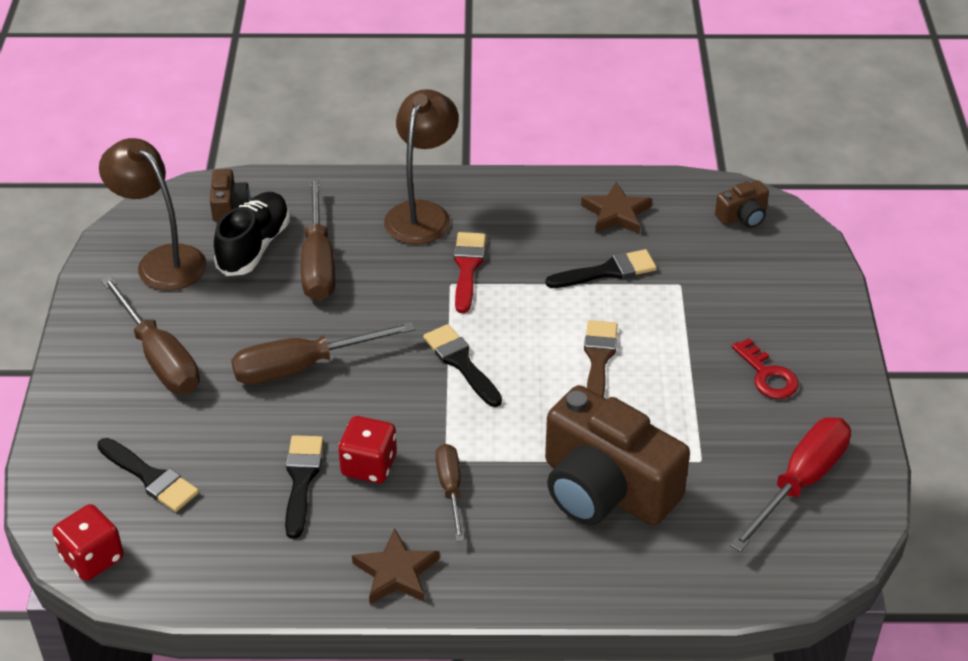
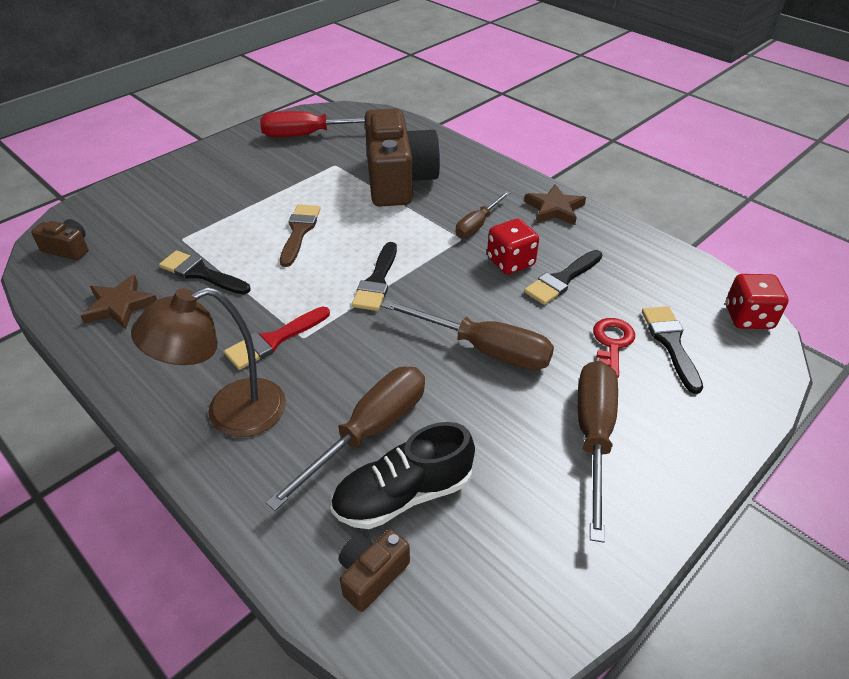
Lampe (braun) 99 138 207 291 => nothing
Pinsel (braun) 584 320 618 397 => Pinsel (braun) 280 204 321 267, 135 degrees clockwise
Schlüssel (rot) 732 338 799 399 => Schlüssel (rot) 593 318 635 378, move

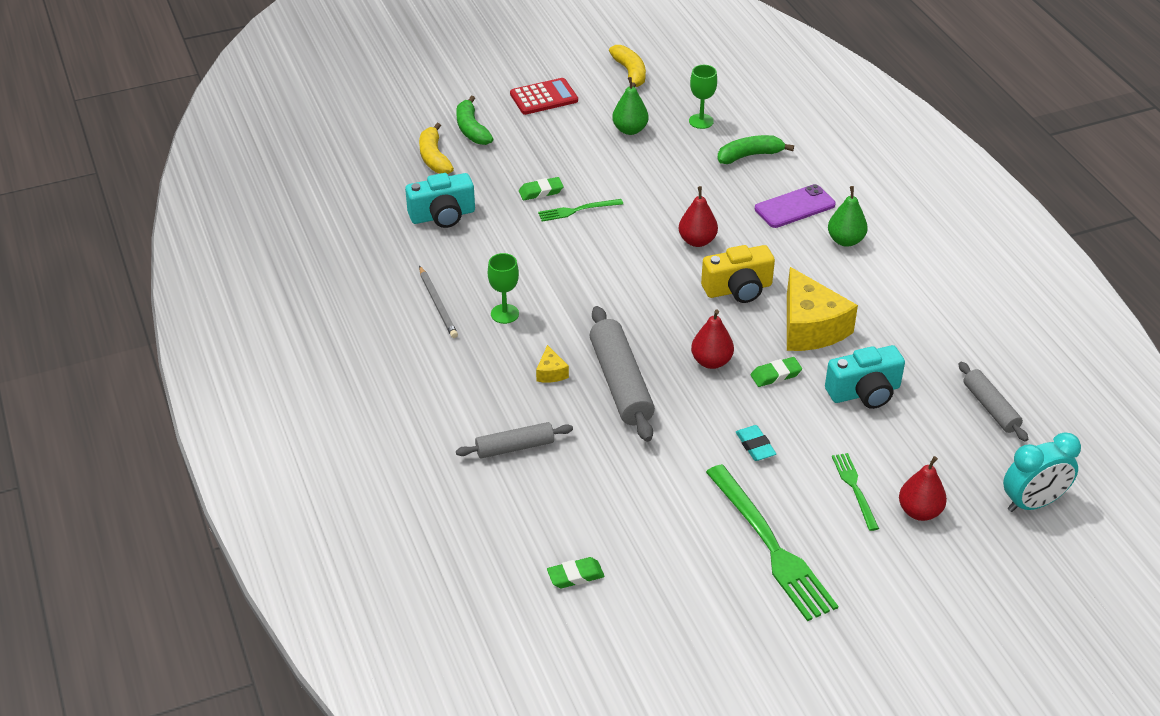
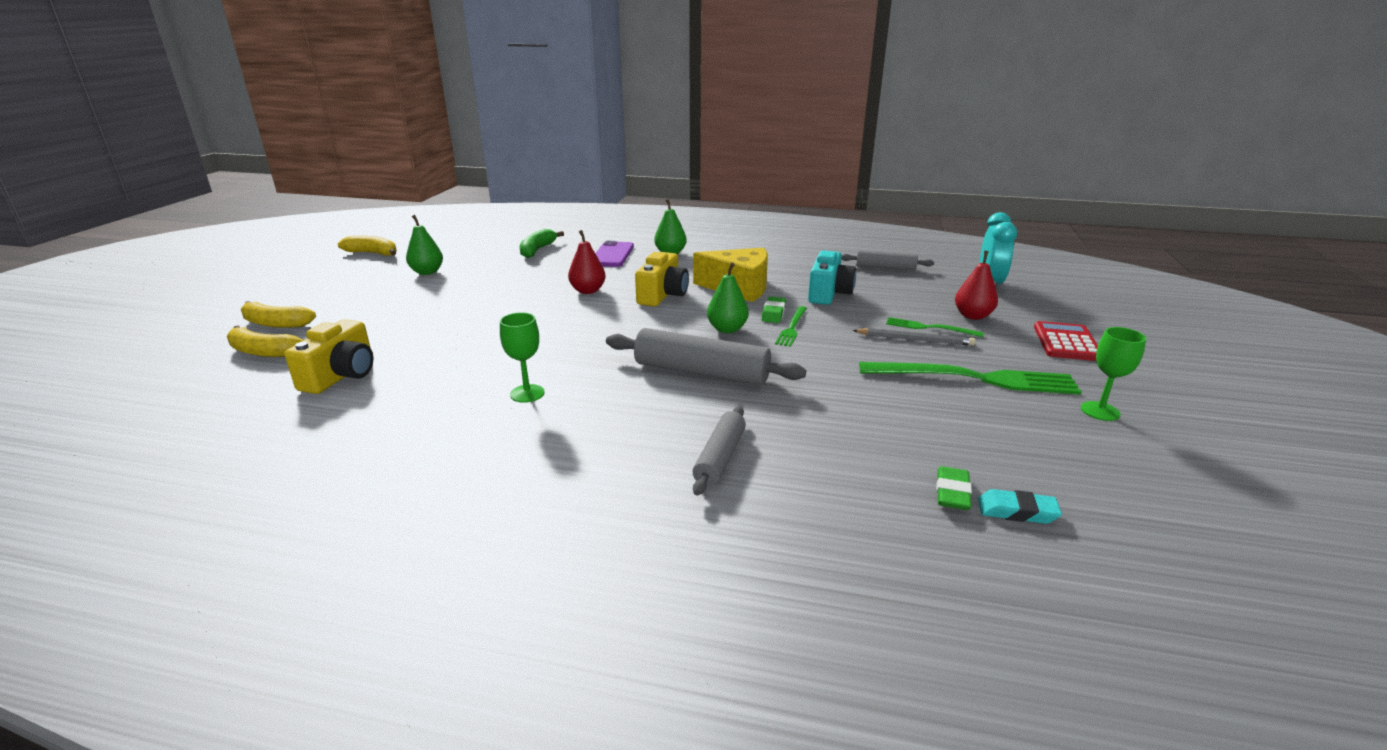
Kamera (türkis) 405 173 475 228 => Kamera (gelb) 284 319 373 394
Bleistift (grau) 419 266 458 338 => Bleistift (grau) 852 328 976 346, move
Banane (grün) 456 96 493 145 => Banane (gelb) 241 301 316 328
Taschenrechner (rot) 510 78 578 115 => Taschenrechner (rot) 1034 321 1098 361, move
Radiergummi (grün) 519 177 564 200 => nothing
Käse (gelb) 536 345 569 382 => nothing
Gabel (grün) 538 199 623 222 => Gabel (grün) 775 306 807 347, move
Kelch (grün) 689 65 717 129 => Kelch (grün) 1081 327 1146 421, move
Birne (rot) 691 310 734 369 => Birne (grün) 707 262 749 333
Radiergummi (türkis) 736 425 776 461 => Radiergummi (türkis) 978 489 1062 524, move

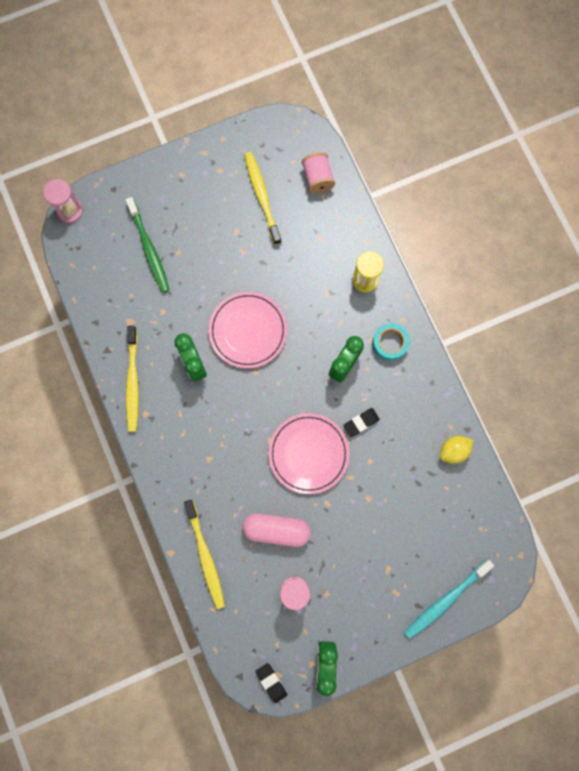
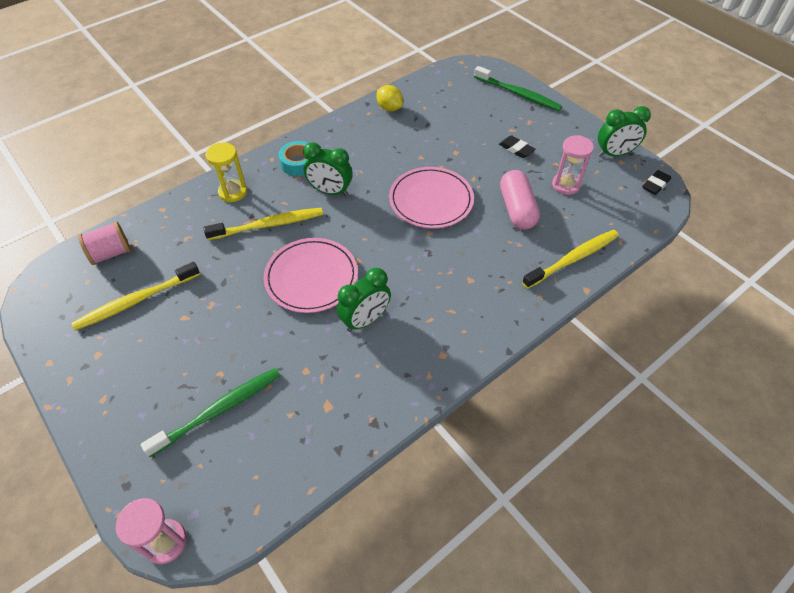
Zahnbürste (gelb) 126 326 139 432 => Zahnbürste (gelb) 203 208 323 240, move
Radiergummi (schwarz) 343 408 380 437 => Radiergummi (schwarz) 499 135 536 158, move
Zahnbürste (türkis) 405 559 494 639 => Zahnbürste (grün) 474 66 562 111

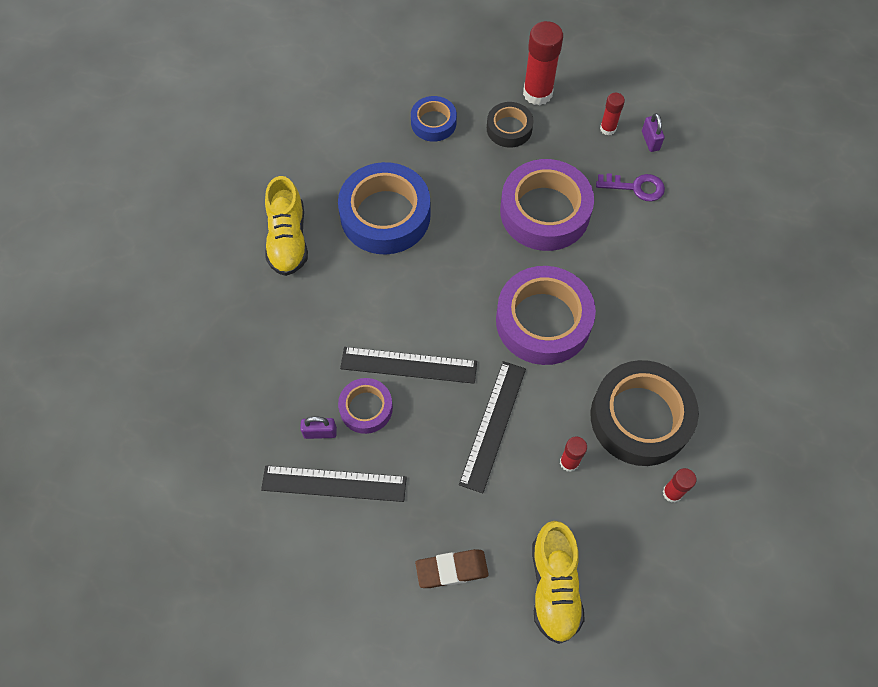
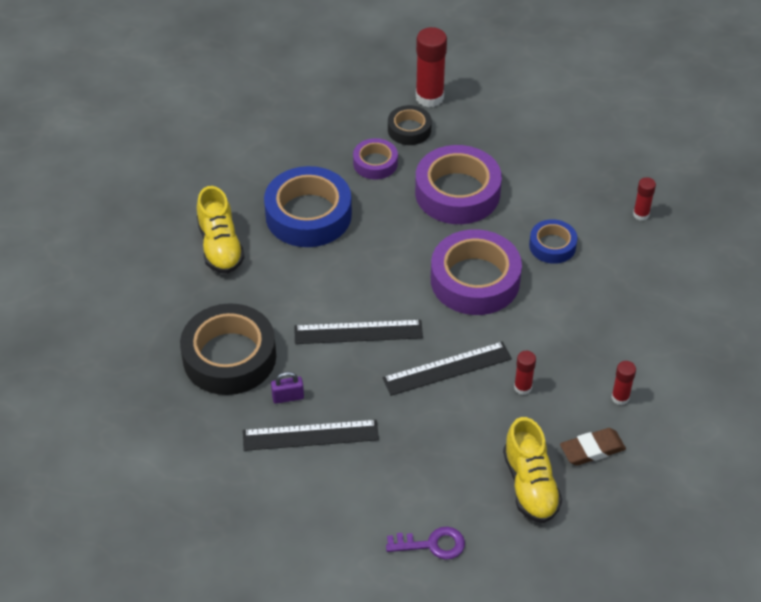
Klebeband (lila) 338 378 393 434 => Klebeband (lila) 353 138 398 180, move
Klebeband (blau) 411 96 457 142 => Klebeband (blau) 529 219 578 264, move
Radiergummi (braun) 415 549 489 588 => Radiergummi (braun) 560 428 626 466, move
Lineal (schwarz) 459 361 526 493 => Lineal (schwarz) 383 342 512 396, 60 degrees clockwise
Klebeband (schwarz) 591 360 699 466 => Klebeband (schwarz) 180 303 276 395, move
Schlüssel (lila) 596 173 665 201 => Schlüssel (lila) 386 527 465 560, move
Klebestift (rot) 600 93 625 135 => Klebestift (rot) 633 177 656 221, move
Vorhängeschloss (lila) 642 113 665 152 => nothing

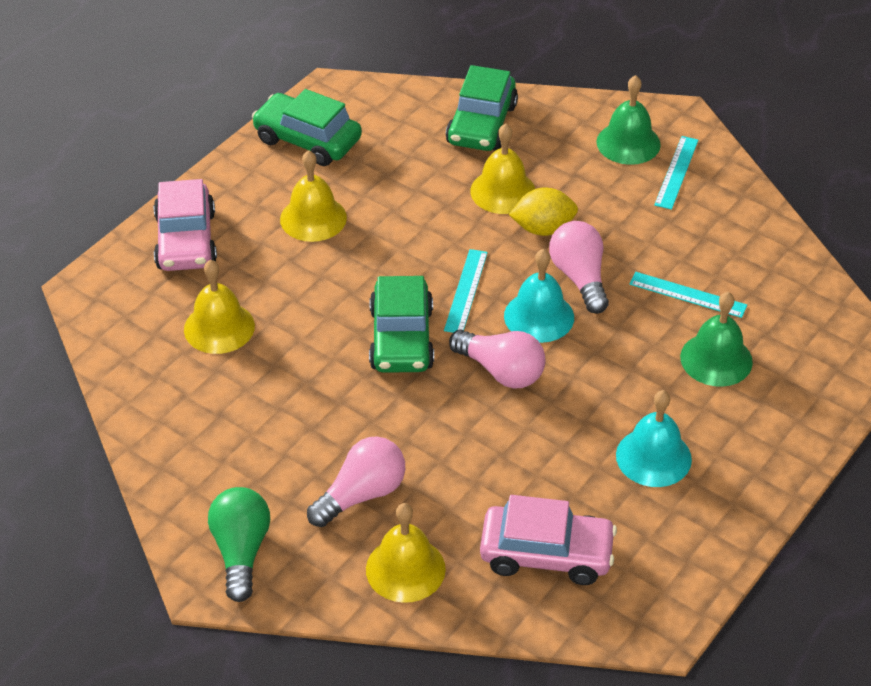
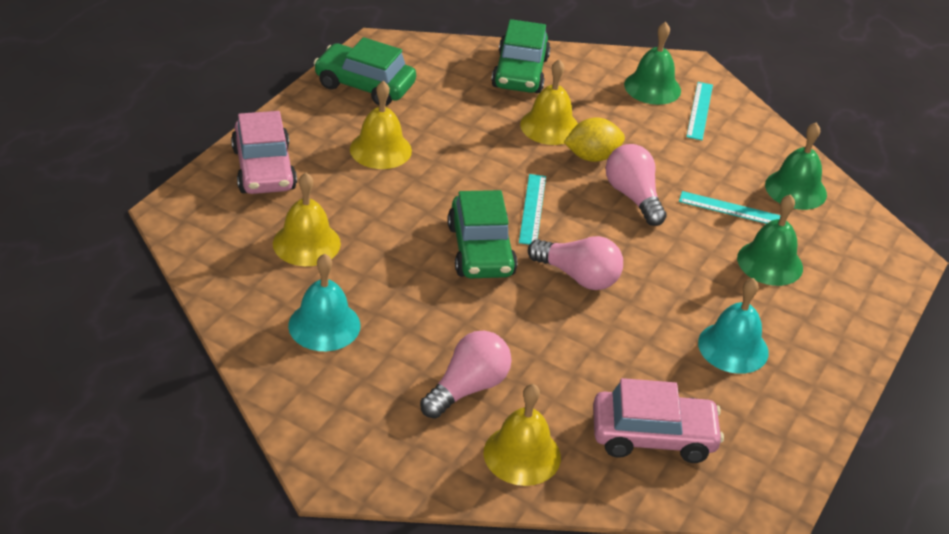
Glühbirne (grün) 208 487 270 602 => nothing
Glocke (türkis) 504 249 574 343 => Glocke (türkis) 288 254 360 351, move
nothing => Glocke (grün) 765 123 827 210

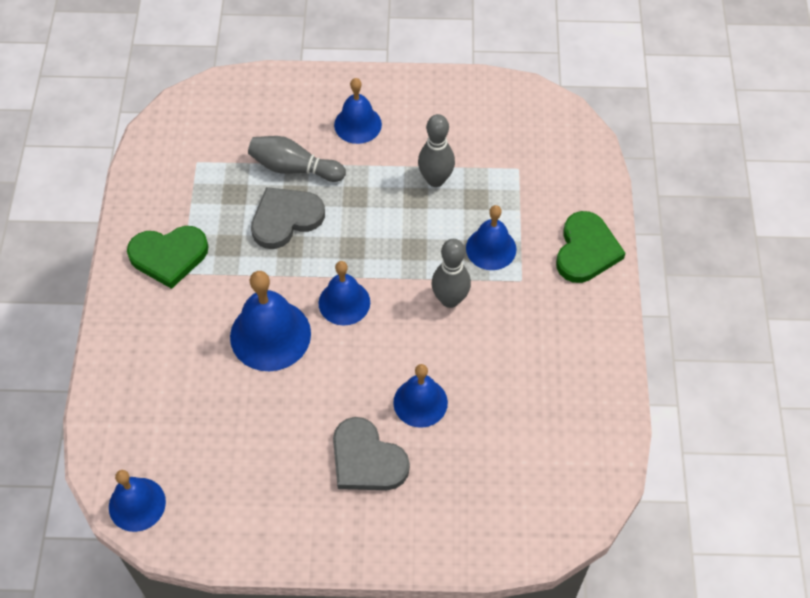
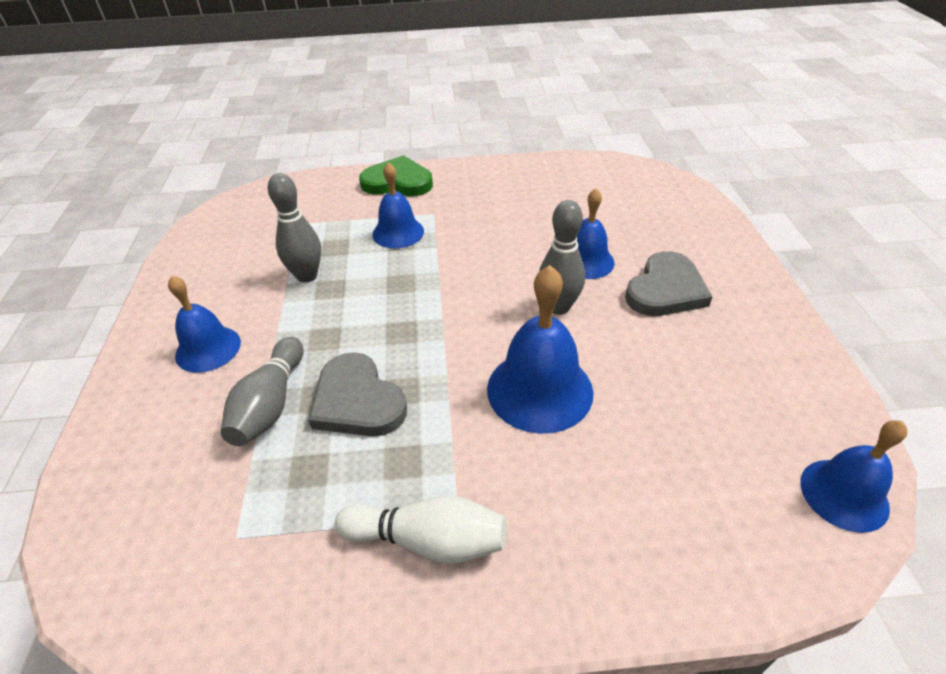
Herz (grün) 127 226 209 289 => Bowlingkegel (weiß) 335 495 506 564
Glocke (blau) 318 261 370 326 => nothing
Bowlingkegel (grau) 432 239 471 308 => Bowlingkegel (grau) 539 200 585 315, move

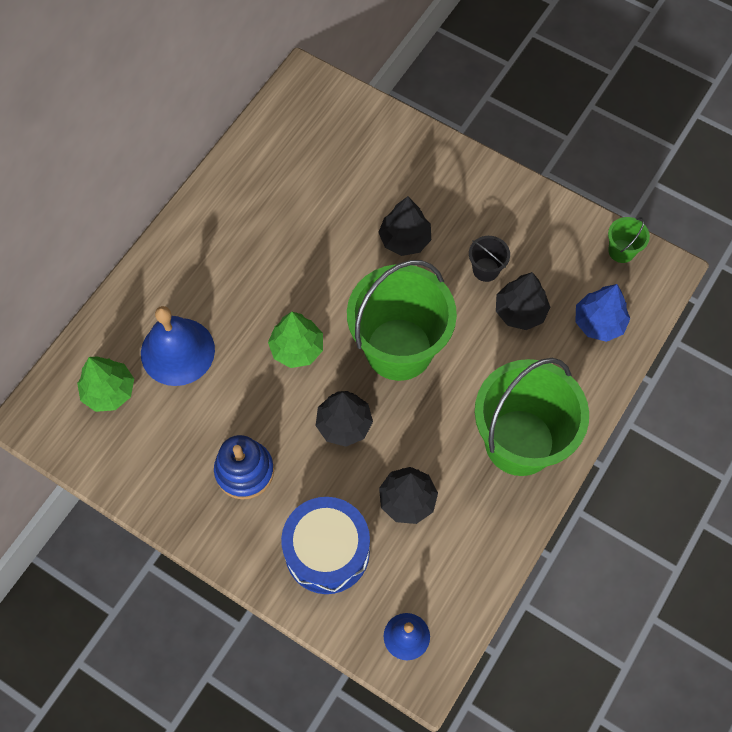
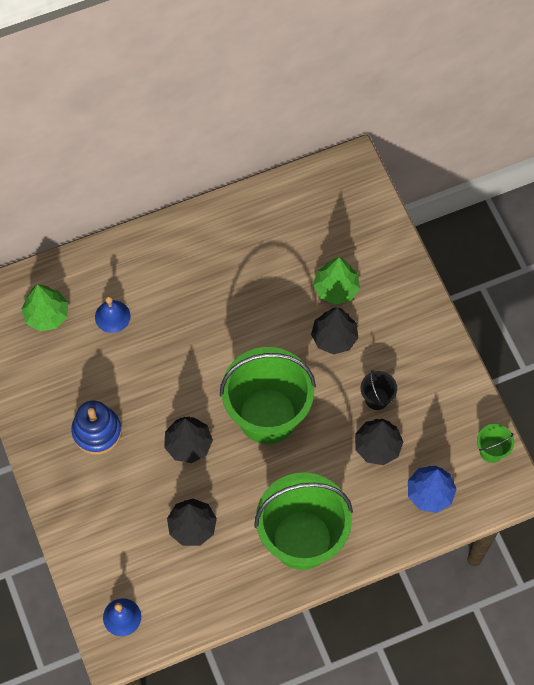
Glocke (blau) 141 306 215 386 => Glocke (blau) 95 296 131 333, x0.57
Baum (grün) 268 312 323 368 => Baum (grün) 313 257 360 305, move
Trommel (blau) 281 497 370 594 => nothing

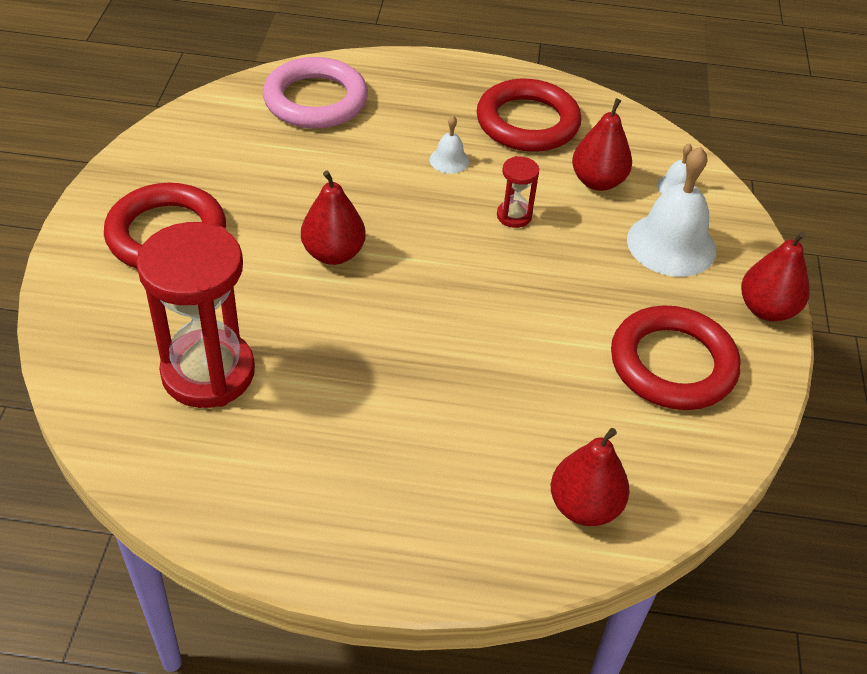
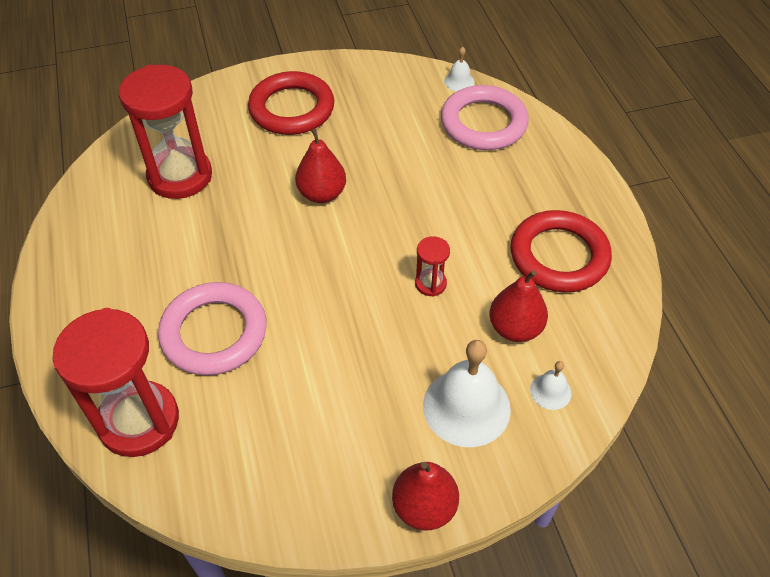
Glocke (weiß) 430 116 469 174 => Glocke (weiß) 444 47 475 91, move
Birne (rot) 551 428 630 526 => Sanduhr (rot) 53 308 179 457
Ring (rot) 611 305 741 410 => nothing
nothing => Ring (rosa) 158 282 267 376

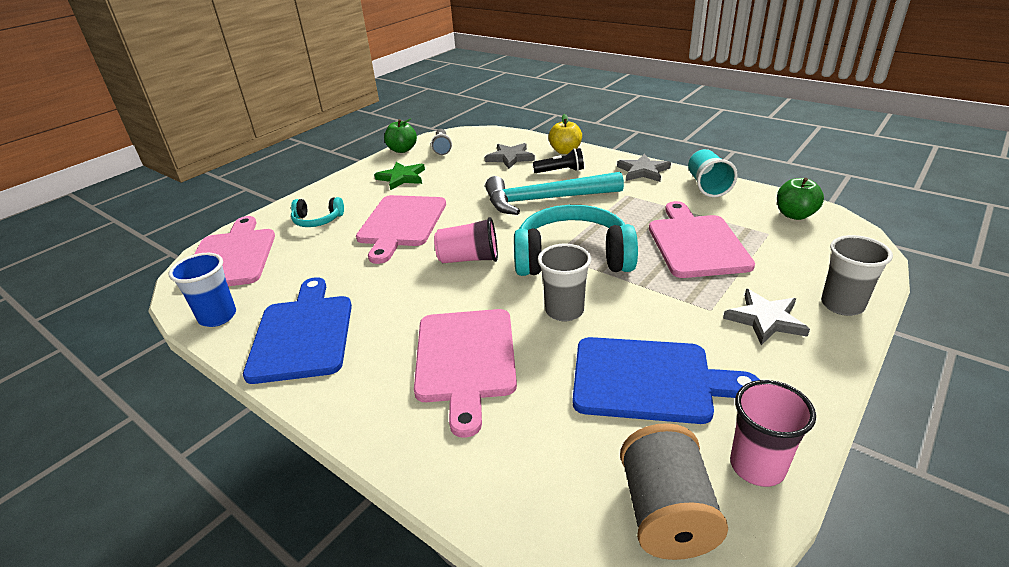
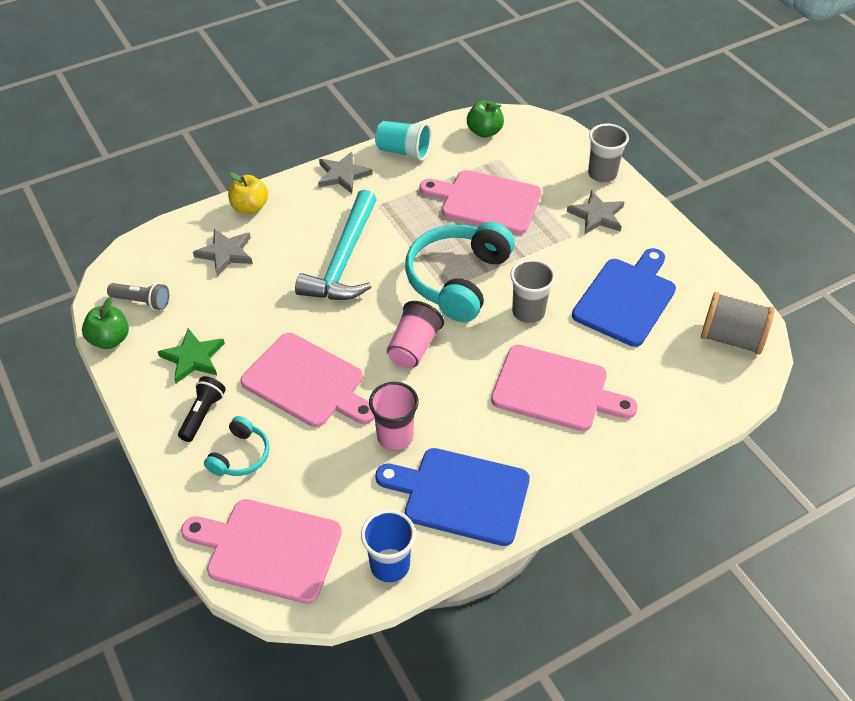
Taschenlampe (schwarz) 533 148 584 173 => Taschenlampe (schwarz) 178 376 226 442, move
Becher (rosa) 730 380 816 487 => Becher (rosa) 369 382 419 450, move

